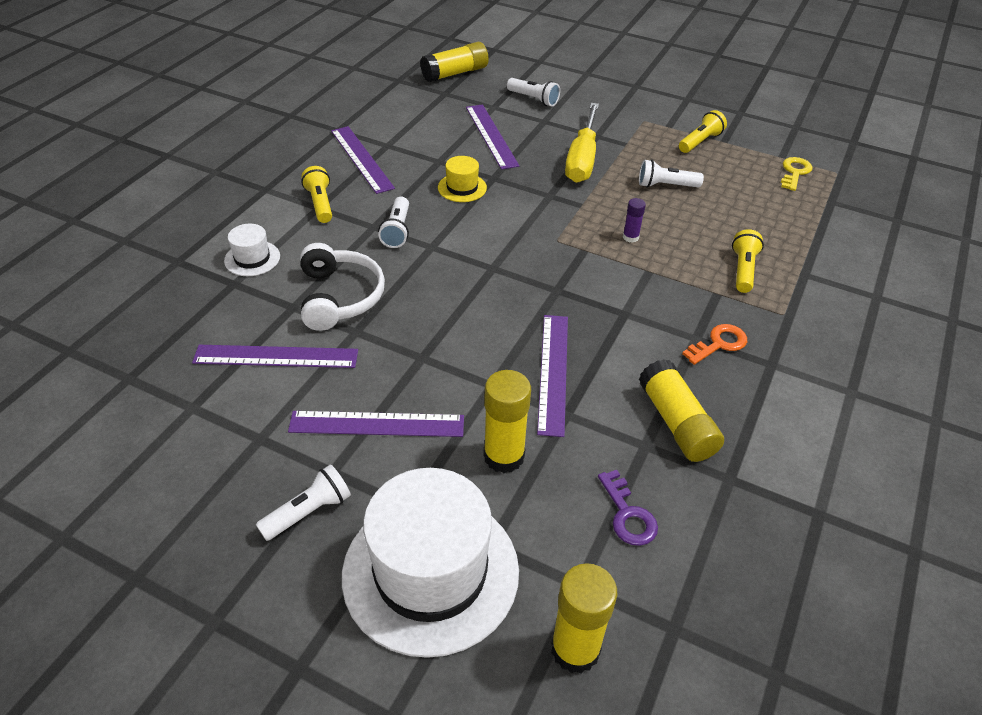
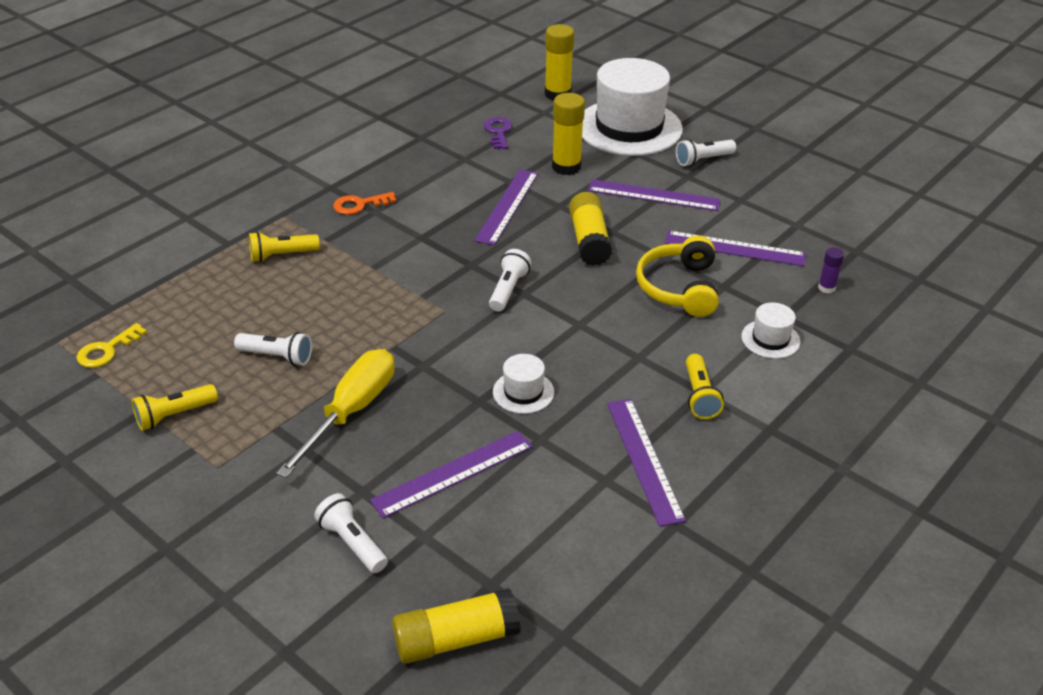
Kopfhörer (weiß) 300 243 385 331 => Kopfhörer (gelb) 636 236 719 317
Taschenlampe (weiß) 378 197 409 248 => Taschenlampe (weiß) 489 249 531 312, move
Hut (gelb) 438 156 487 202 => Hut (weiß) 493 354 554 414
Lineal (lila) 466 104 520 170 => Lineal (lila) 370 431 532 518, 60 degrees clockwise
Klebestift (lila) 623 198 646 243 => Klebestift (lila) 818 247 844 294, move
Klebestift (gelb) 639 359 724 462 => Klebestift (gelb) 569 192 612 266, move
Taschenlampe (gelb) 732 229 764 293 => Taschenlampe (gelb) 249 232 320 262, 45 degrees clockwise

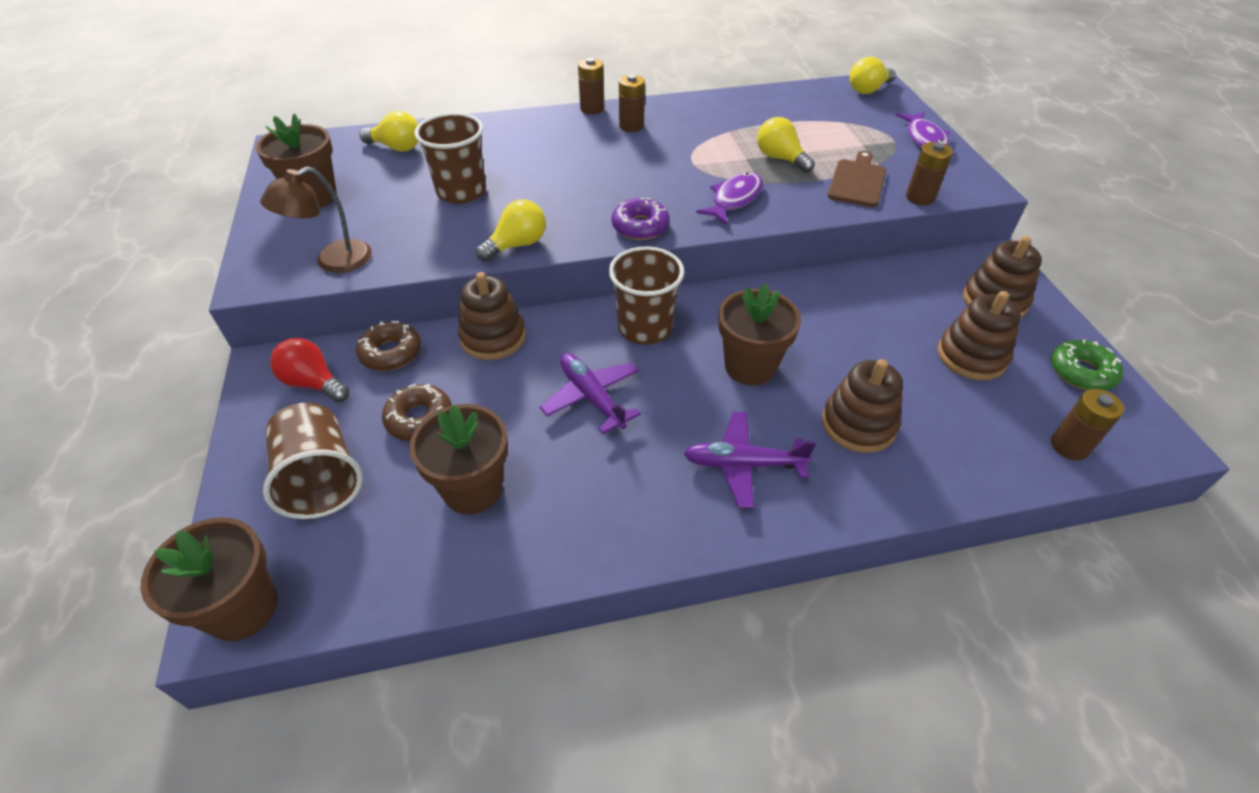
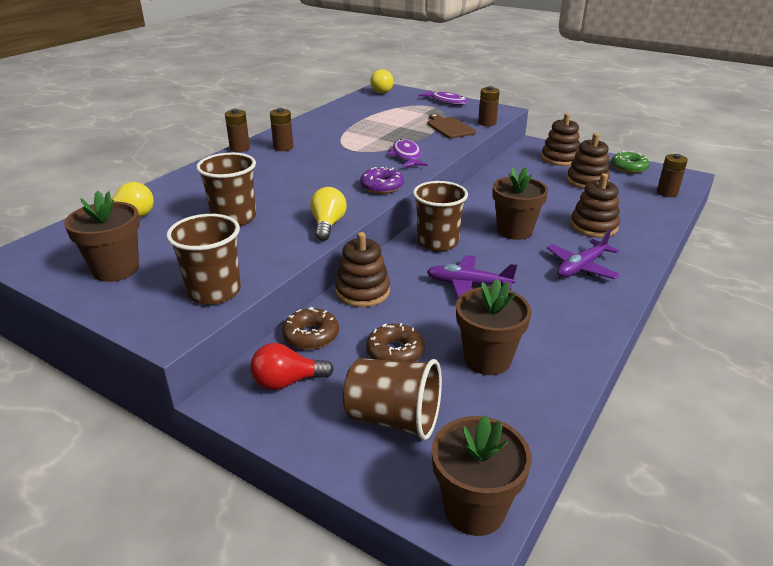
Lampe (braun) 260 167 372 273 => Becher (braun) 166 214 241 305
Glühbirne (gelb) 757 117 815 173 => nothing

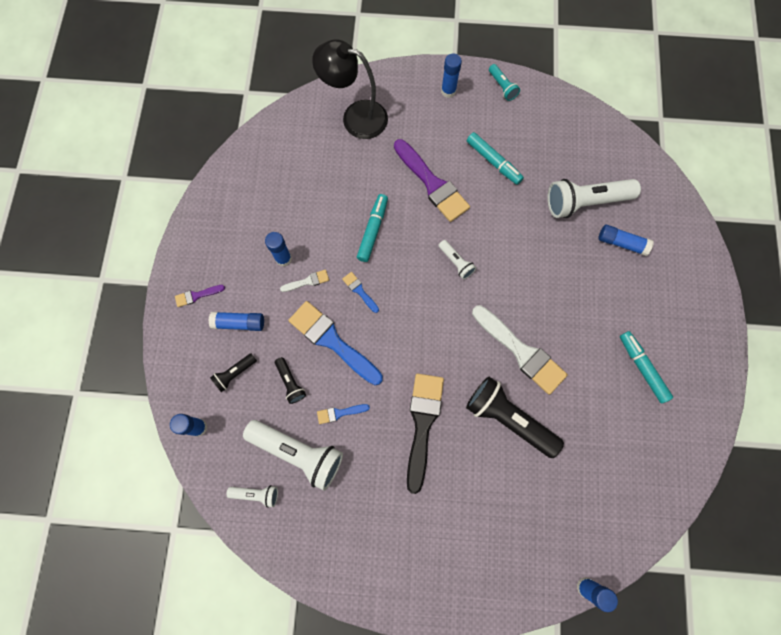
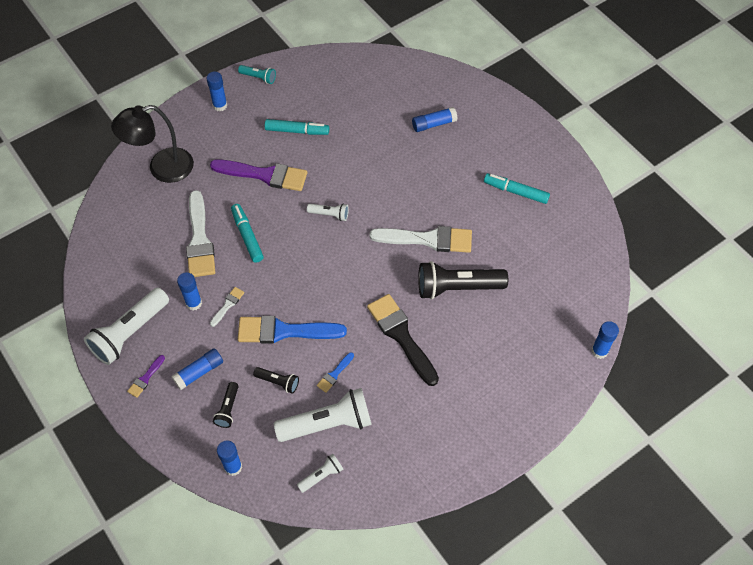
Pinsel (blau) 342 272 379 313 => nothing
Taschenlampe (weiß) 547 179 641 218 => Taschenlampe (weiß) 84 288 169 365, move
nothing => Pinsel (weiß) 186 190 215 277

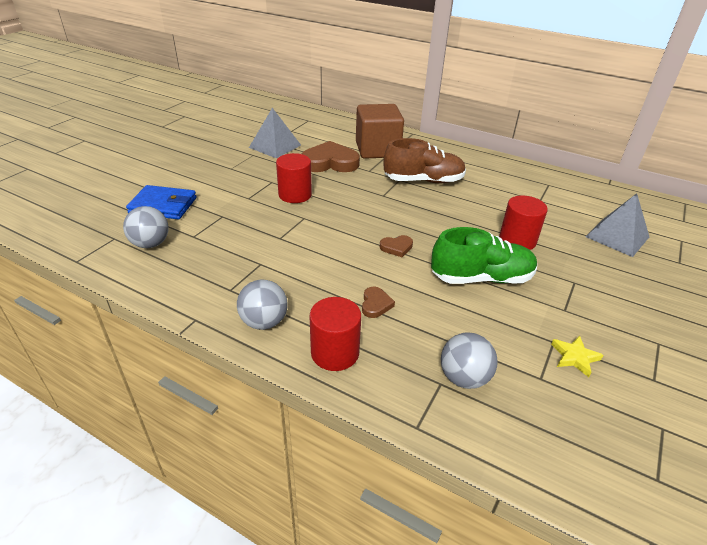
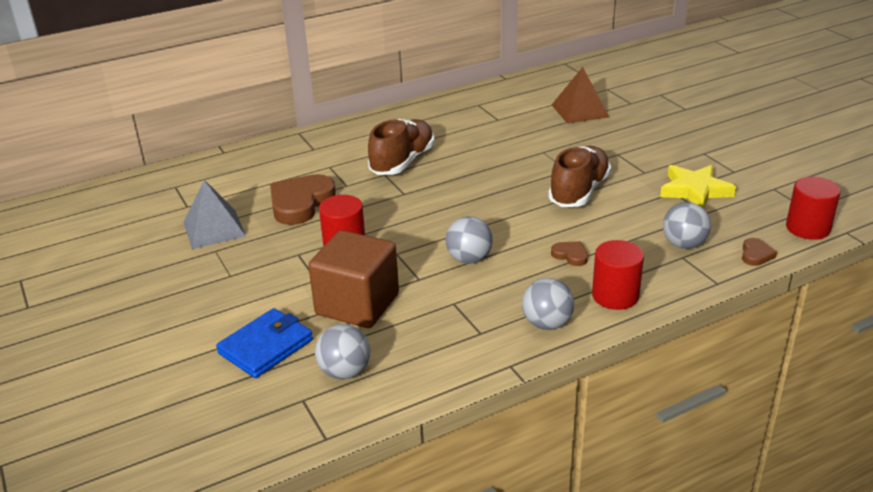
Kubus (braun) 356 104 404 159 => Kubus (braun) 308 230 399 328, move
Herz (braun) 380 235 413 257 => Herz (braun) 742 238 777 266, move
Schuh (grün) 431 227 537 284 => Schuh (braun) 548 146 611 207
Vollzylinder (rot) 499 195 548 250 => Vollzylinder (rot) 786 177 841 240, move
Stern (gelb) 551 336 603 377 => Stern (gelb) 660 165 736 208, x1.81
Pyramide (grau) 585 193 649 257 => Pyramide (braun) 552 67 609 124
nothing => Ball (grau) 446 216 493 263

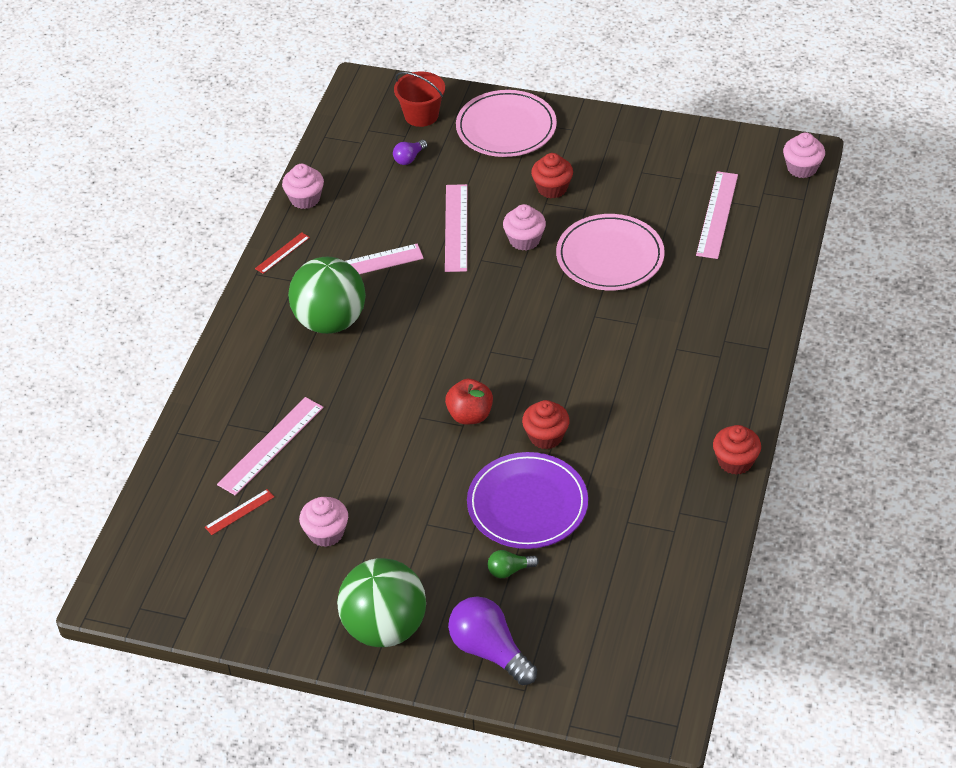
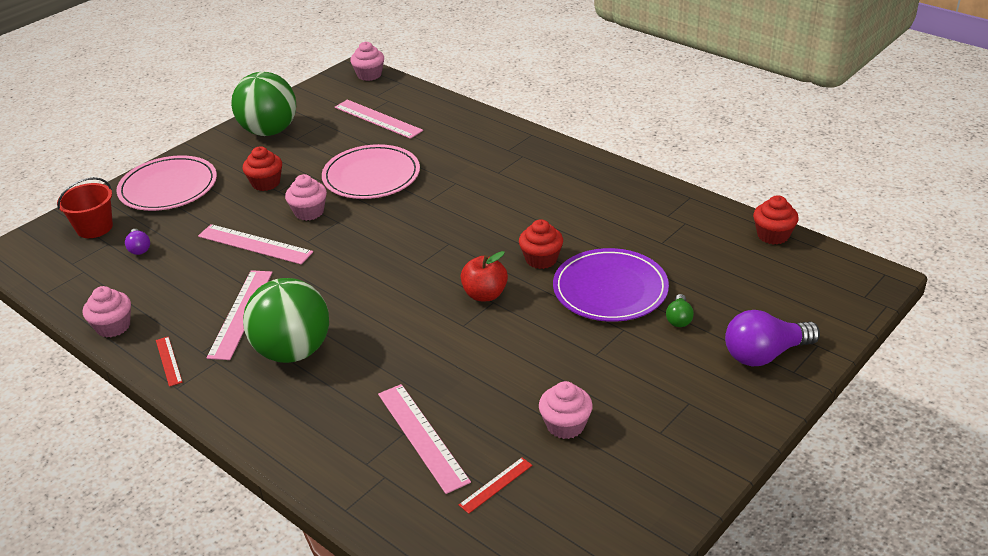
Lineal (rot) 205 489 274 535 => Lineal (rot) 459 457 532 514, 60 degrees clockwise
Ball (grün) 337 558 426 647 => Ball (grün) 231 72 296 136, move
Muffin (rot) 713 425 761 475 => Muffin (rot) 753 195 799 245, move

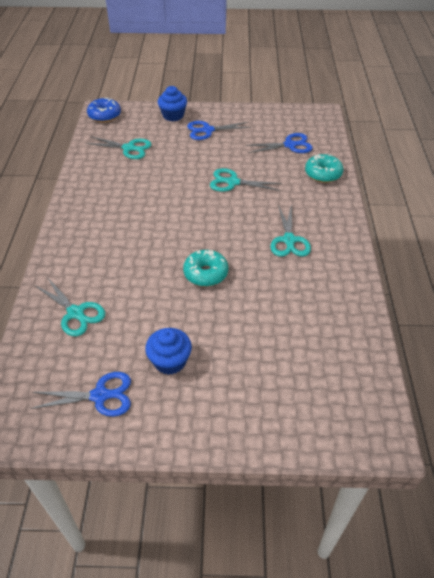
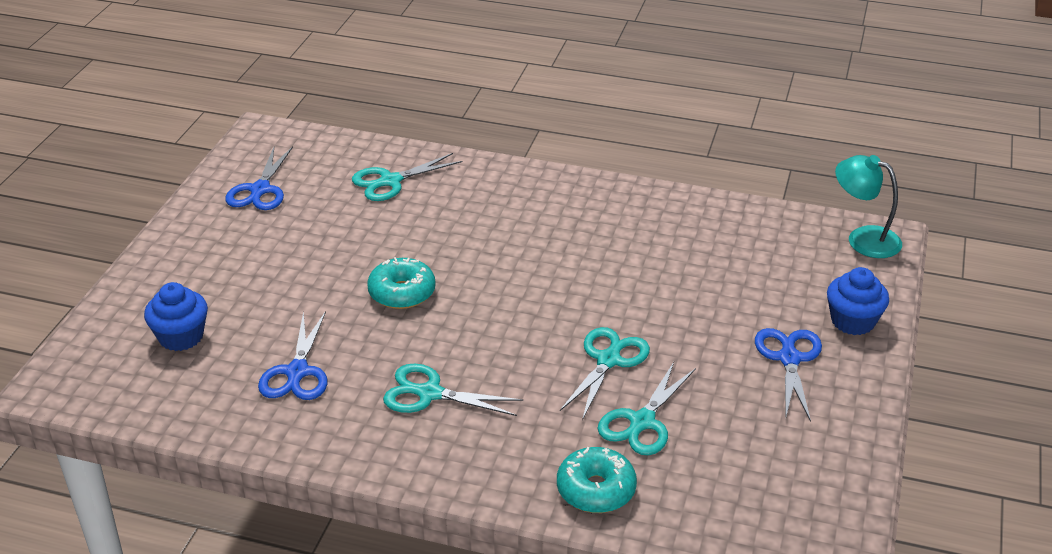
Schere (türkis) 85 136 152 159 => Schere (türkis) 597 362 696 455, move
Donut (blau) 87 98 121 122 => Lampe (türkis) 835 155 902 258
Muffin (blau) 145 328 192 375 => Muffin (blau) 144 282 208 351, move
Schere (blau) 245 133 313 153 => Schere (blau) 258 311 328 400, move

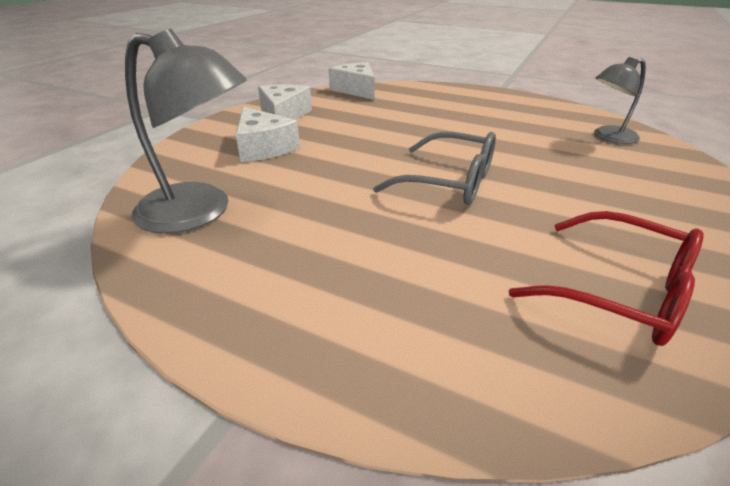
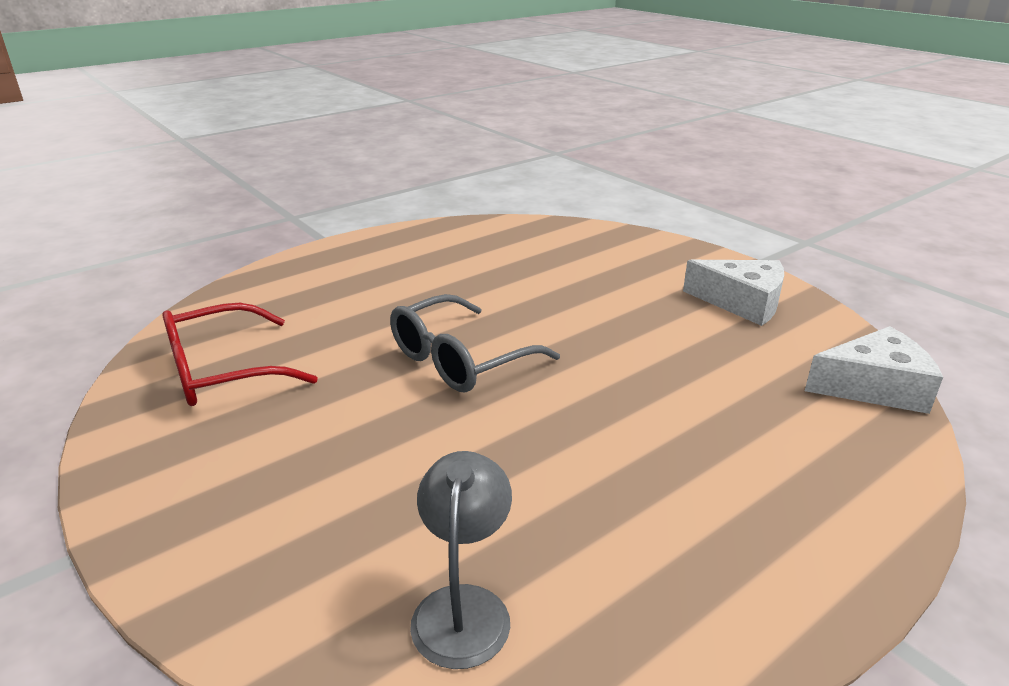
Lampe (grau) 125 29 247 234 => nothing
Käse (weiß) 235 106 300 162 => nothing

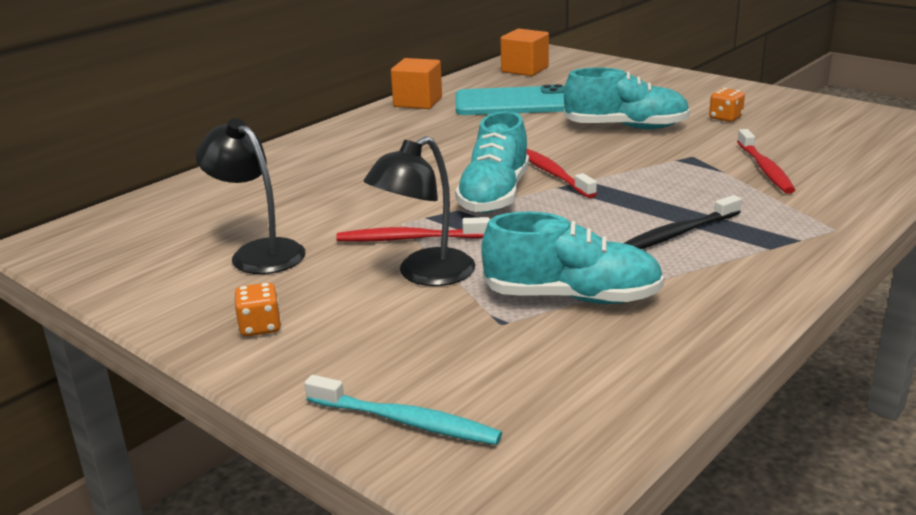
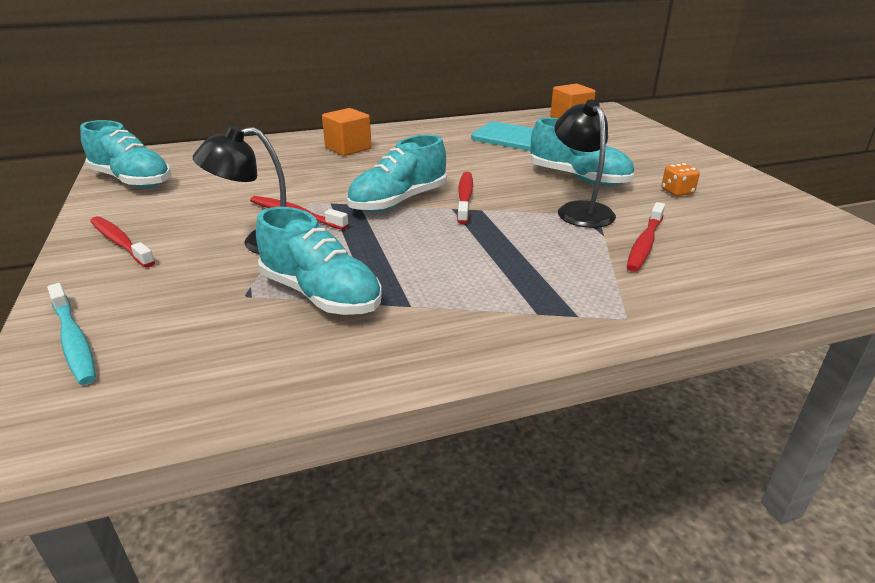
Lampe (schwarz) 196 118 305 274 => Lampe (schwarz) 555 99 616 228, move
Spielwürfel (orange) 234 282 281 336 => Zahnbürste (rot) 90 216 155 268
Kubus (orange) 391 58 442 109 => Kubus (orange) 322 108 372 156, move
Zahnbürste (schwarz) 624 195 742 249 => nothing
nothing => Schuh (türkis) 80 120 171 188

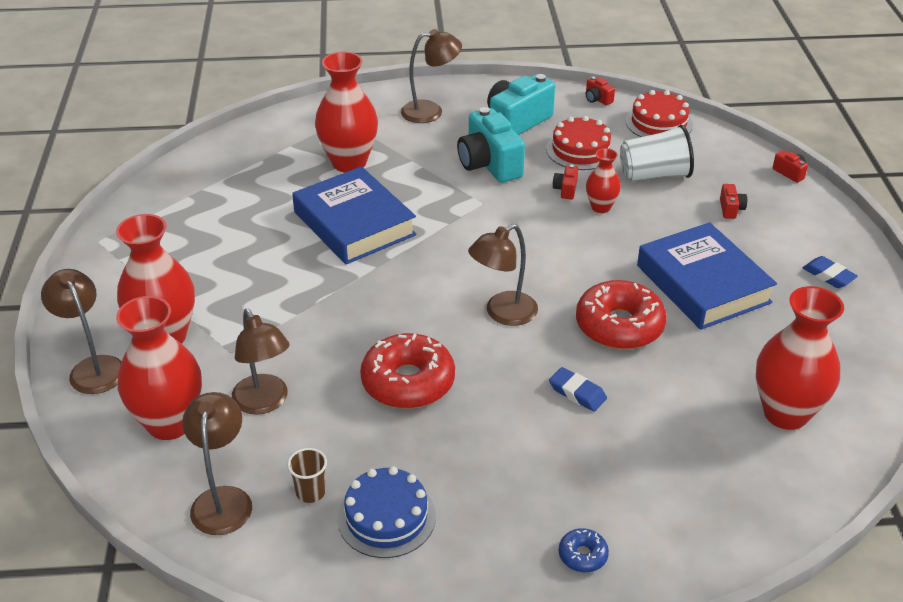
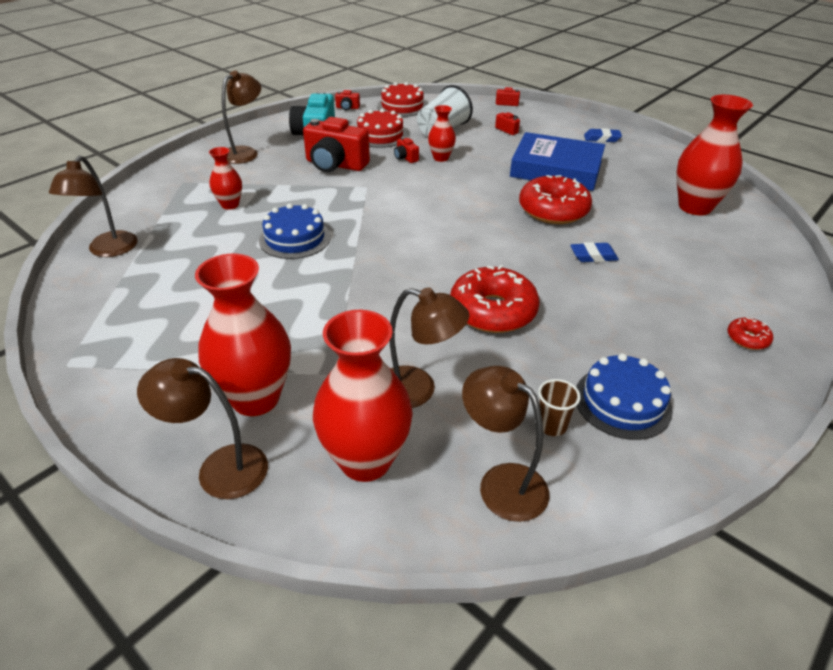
Buch (blau) 292 166 416 264 => Kuchen (blau) 259 203 331 259
Vase (rot) 315 52 378 172 => Vase (rot) 209 147 242 210, x0.53
Kamera (türkis) 457 107 525 183 => Kamera (rot) 303 117 370 172
Lampe (braun) 468 224 538 326 => Lampe (braun) 49 156 138 257, move
Donut (blau) 559 528 609 572 => Donut (rot) 727 317 773 350

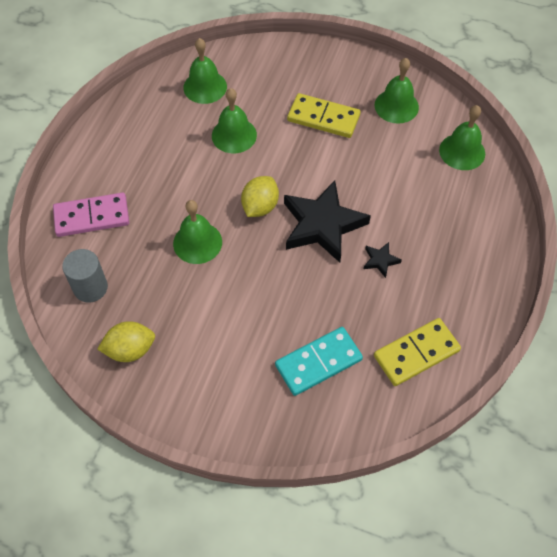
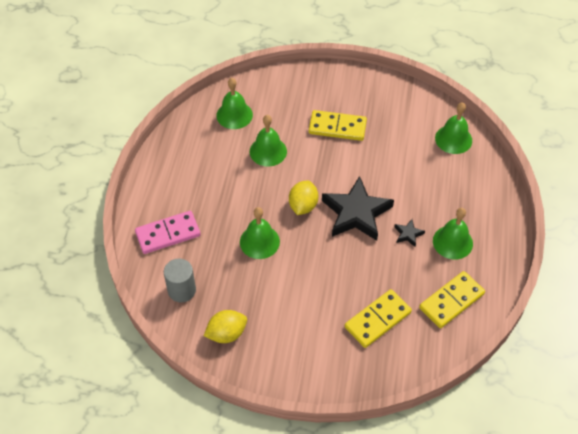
Dominostein (türkis) 275 327 363 396 => Dominostein (gelb) 345 289 412 348
Glocke (grün) 375 58 419 123 => Glocke (grün) 433 208 473 260, move

